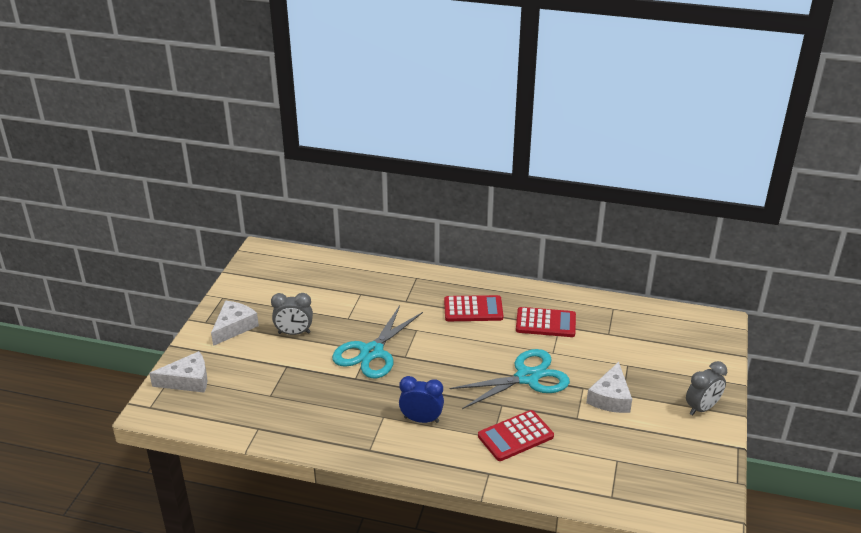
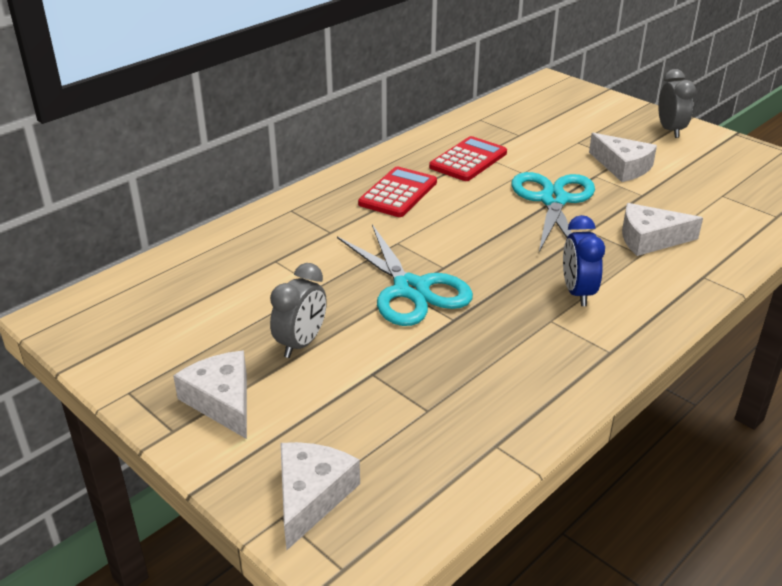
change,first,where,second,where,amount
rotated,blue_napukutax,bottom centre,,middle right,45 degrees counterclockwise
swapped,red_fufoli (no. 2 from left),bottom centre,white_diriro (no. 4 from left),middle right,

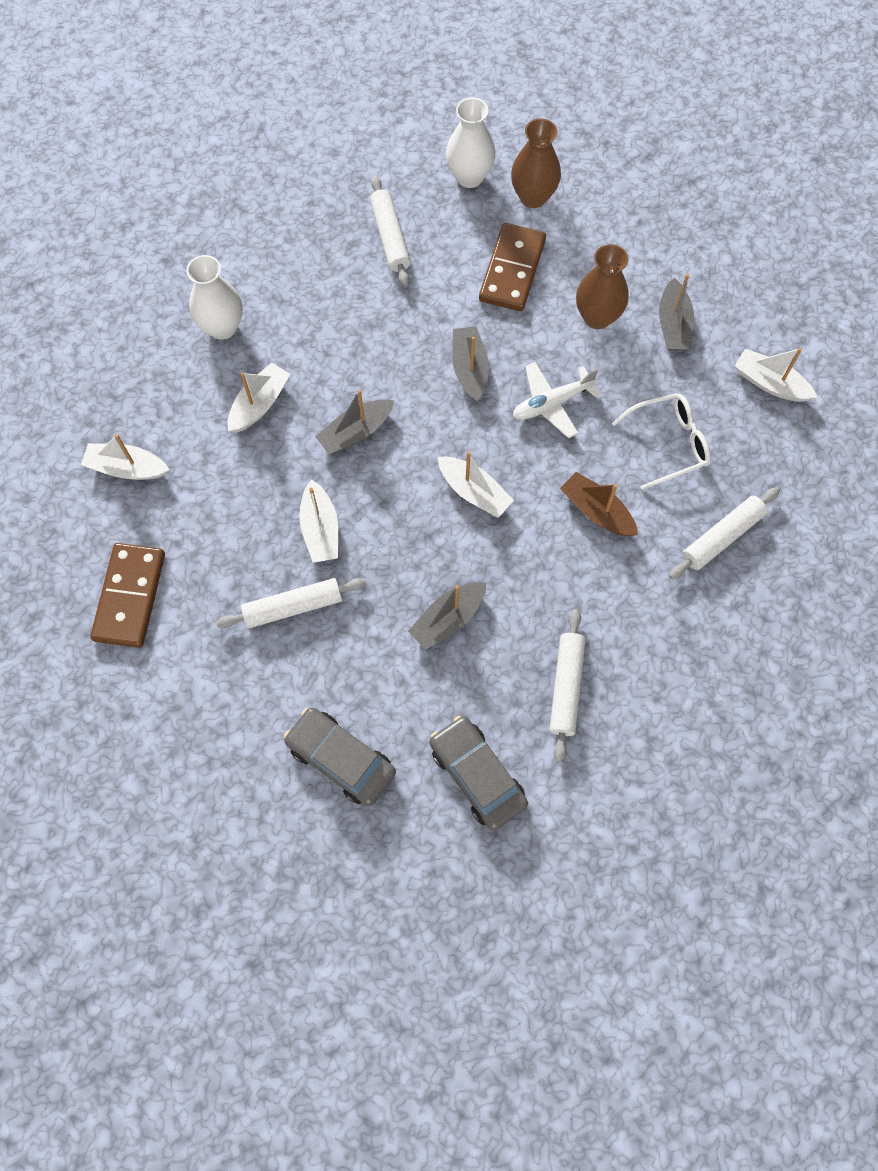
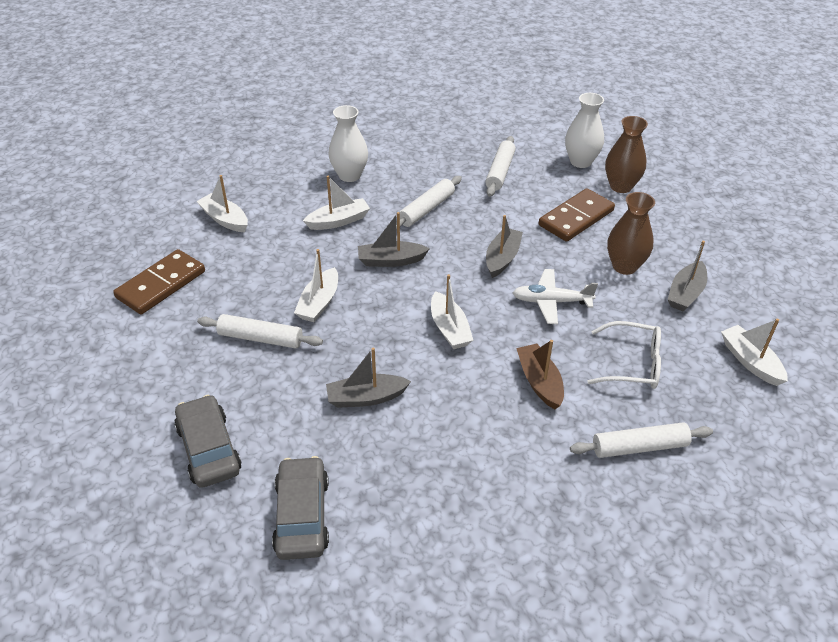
change,first,where,second,where,amount
shifted,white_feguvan (no. 3 from left in the first image),centre,white_feguvan (no. 2 from left),top centre,

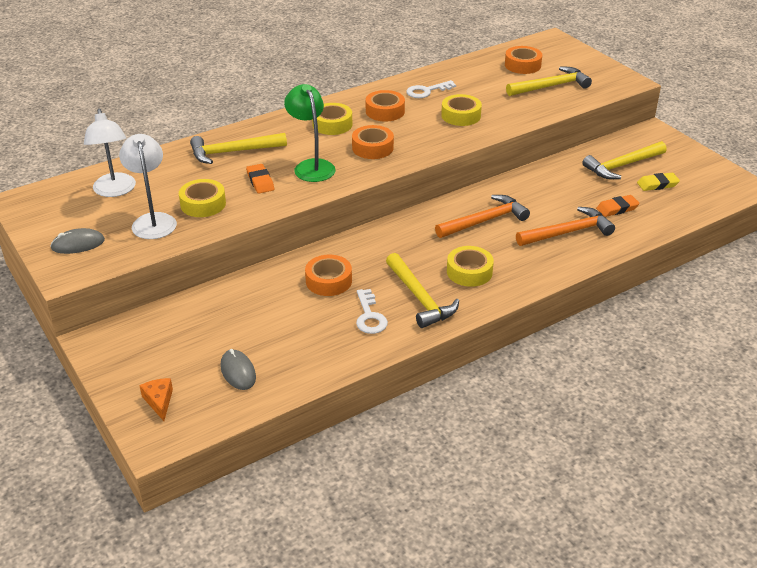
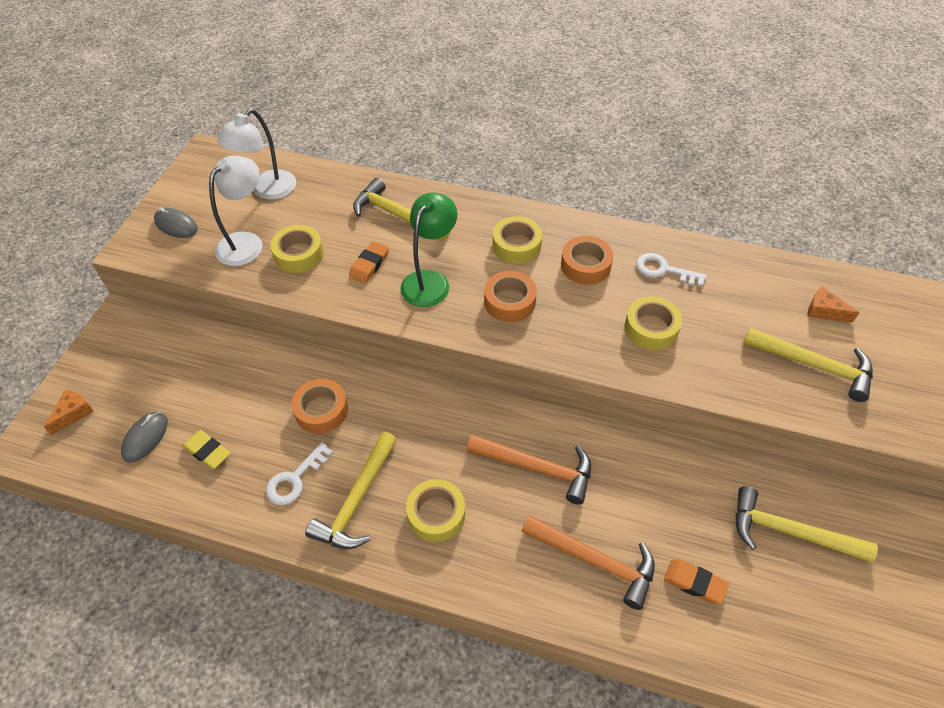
change,first,where,second,where,amount
swapped,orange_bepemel (no. 4 from left),top right,orange_diriro (no. 2 from left),middle right,
shifted,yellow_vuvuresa,top right,,middle left,

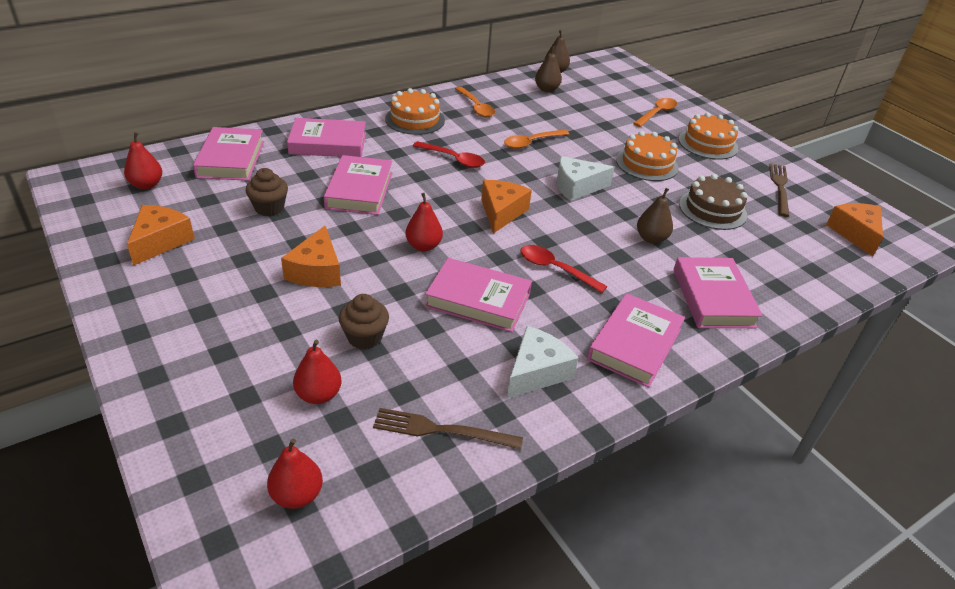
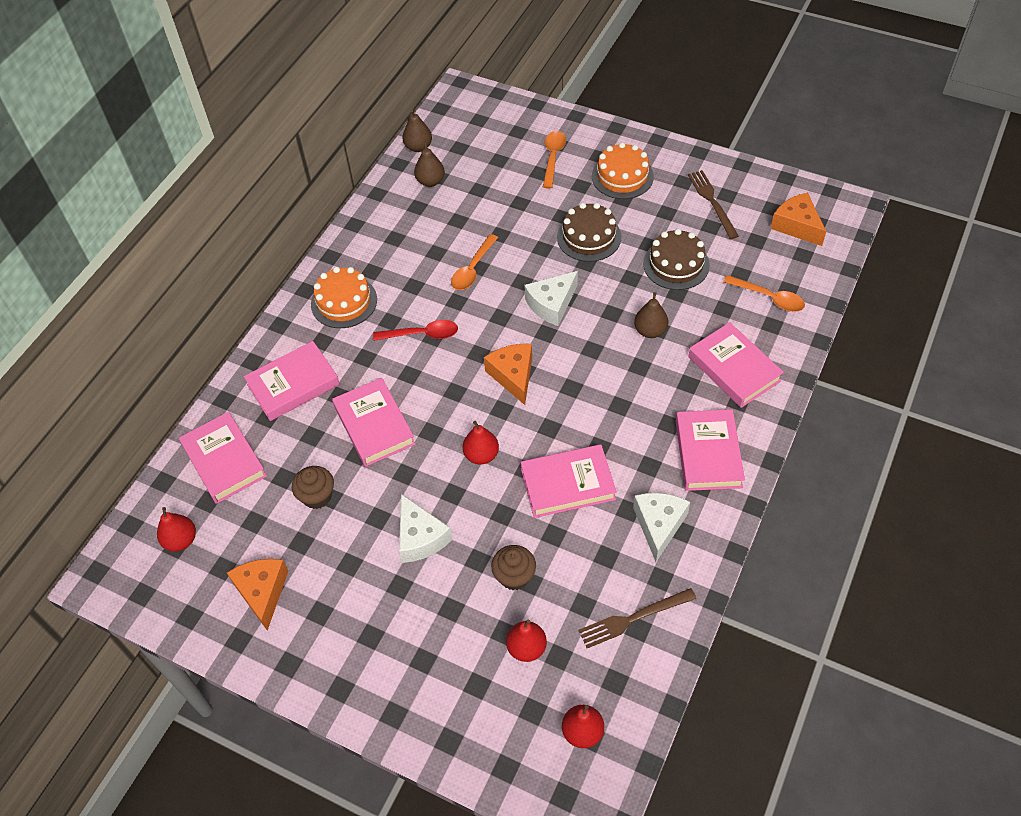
change,first,where,second,where,amount
repainted,orange_diriro (no. 2 from left),middle left,white_diriro (no. 1 from left),centre,
shifted,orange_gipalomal (no. 1 from left in the first image),top centre,orange_gipalomal (no. 3 from left),middle right,
gone,red_gipalomal (no. 2 from left),centre,,,
repainted,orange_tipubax (no. 2 from left),top right,brown_tipubax (no. 1 from left),top centre,

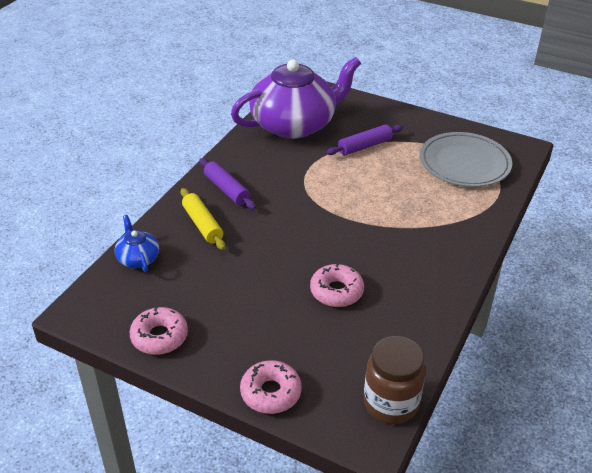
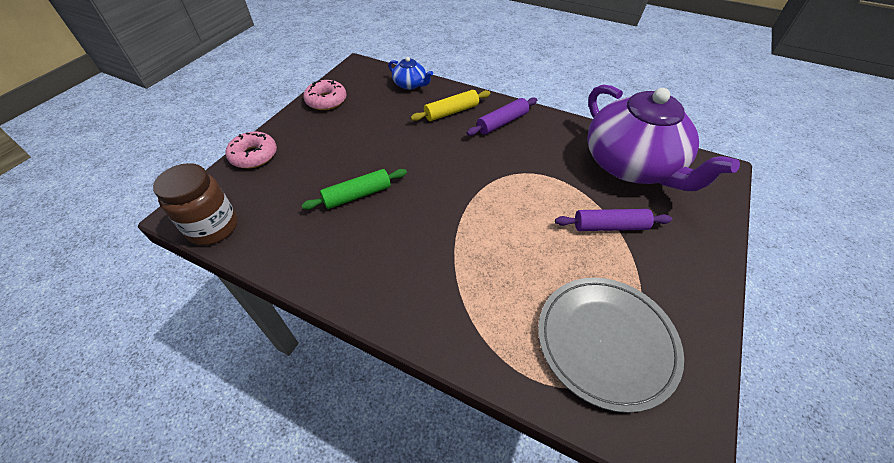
change,first,where,second,where,amount
rotated,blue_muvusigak,middle left,,top centre,60 degrees clockwise
swapped,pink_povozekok (no. 3 from left),centre,green_feguvan,centre,
rotated,purple_feguvan (no. 2 from left),top centre,,middle right,60 degrees counterclockwise

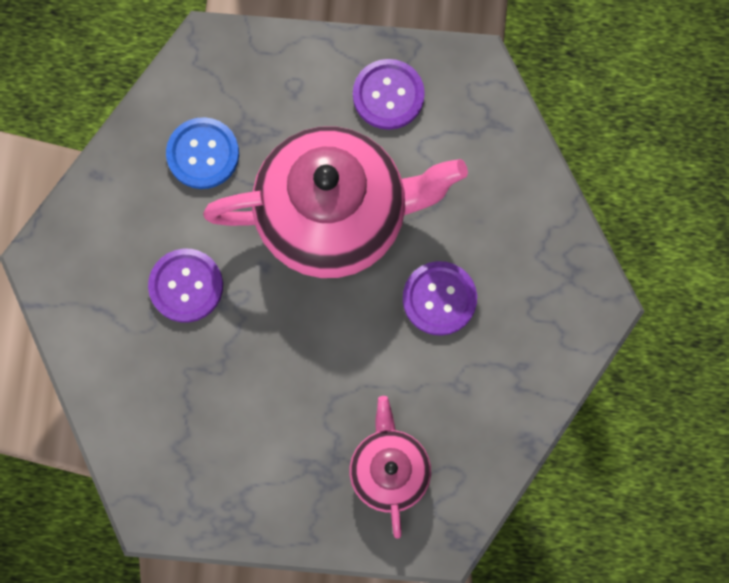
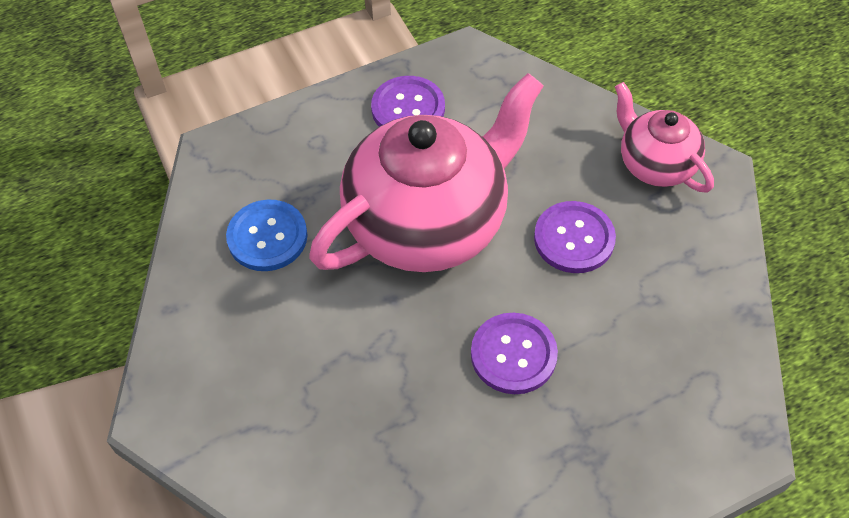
change,first,where,second,where,amount
shifted,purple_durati (no. 1 from left in the first image),middle left,purple_durati (no. 2 from left),bottom centre,
shifted,pink_muvusigak (no. 2 from left),bottom centre,,top right,

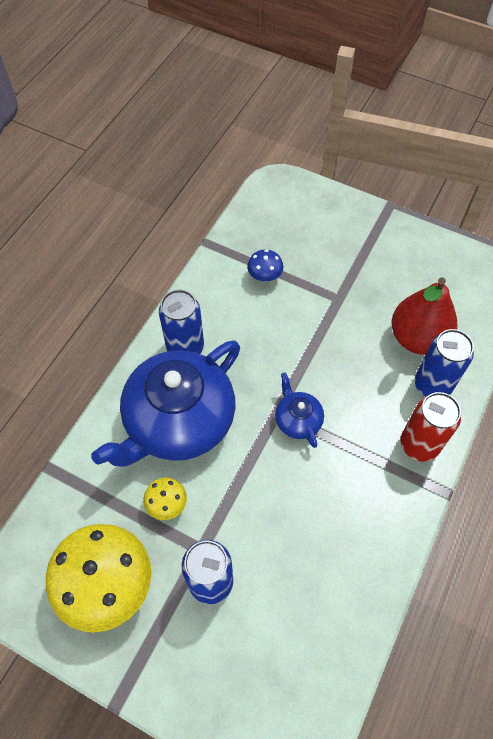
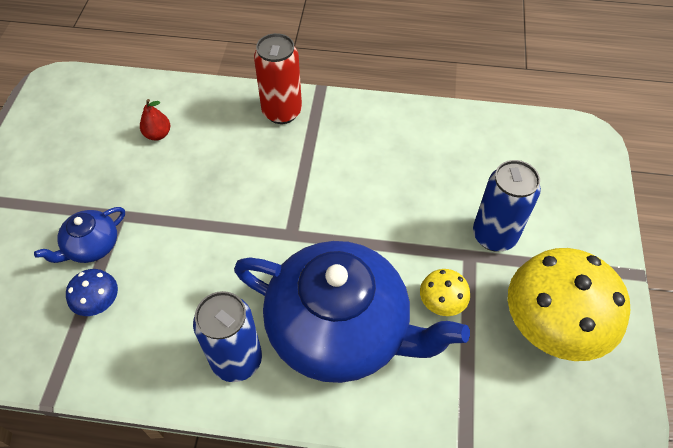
change,first,where,second,where,amount
shifted,blue_muvusigak (no. 2 from left in the first image),centre,blue_muvusigak (no. 1 from left),middle left,
scaled,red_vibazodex,middle right,,top left,x0.43
gone,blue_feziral (no. 3 from left),middle right,,,

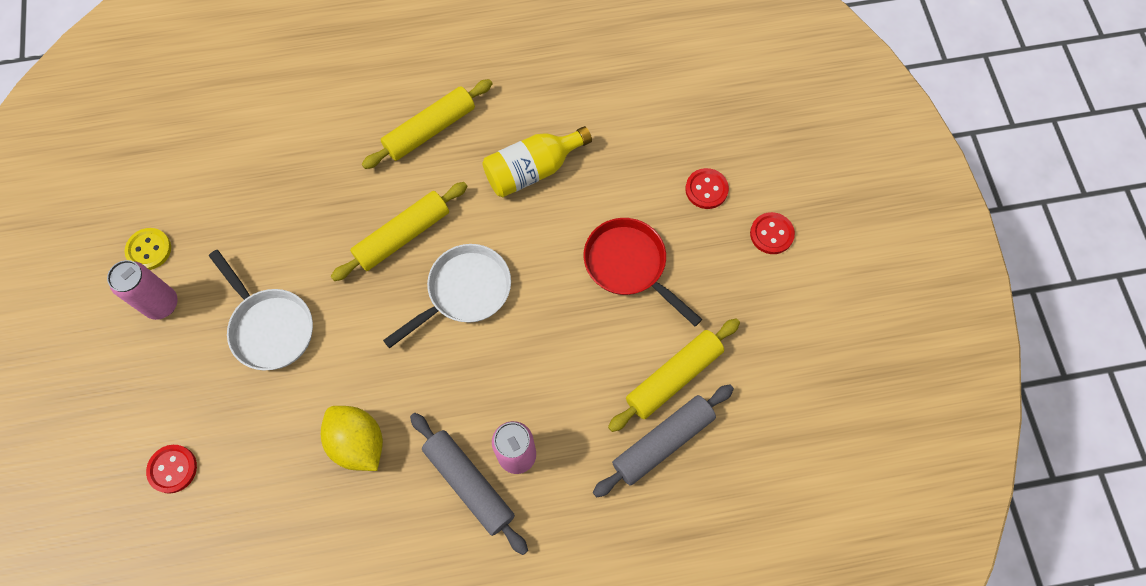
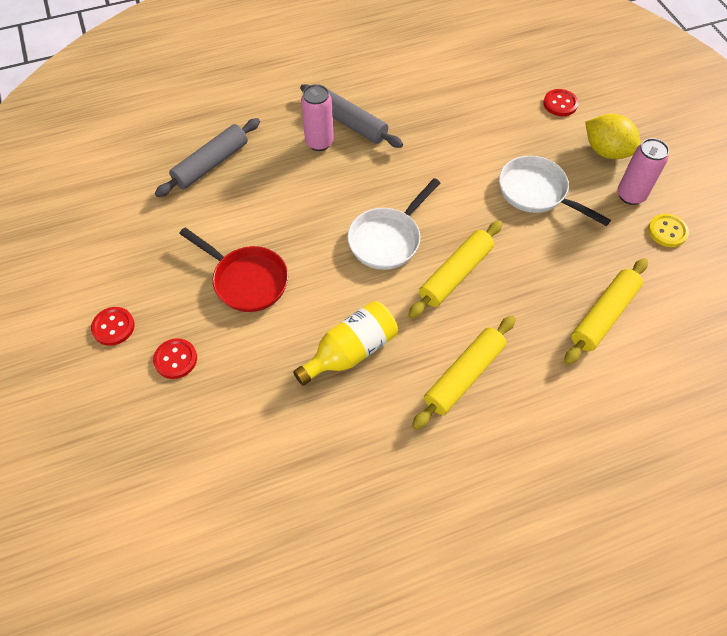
change,first,where,second,where,amount
shifted,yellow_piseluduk,bottom left,,top right,
shifted,yellow_feguvan (no. 3 from left),centre,,middle right,

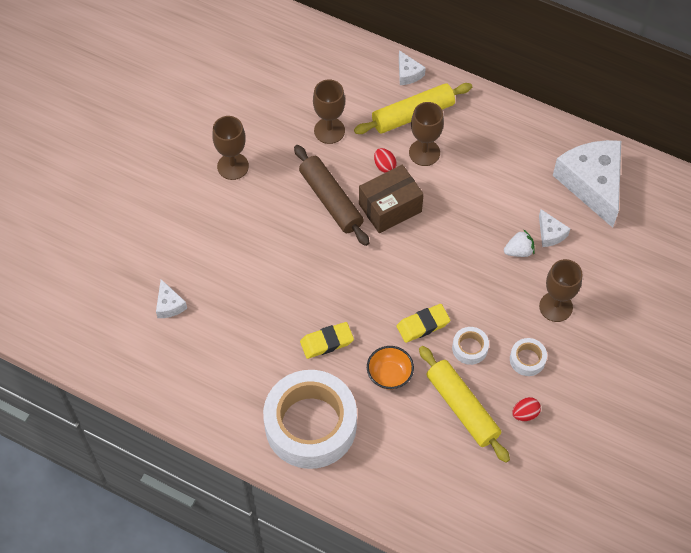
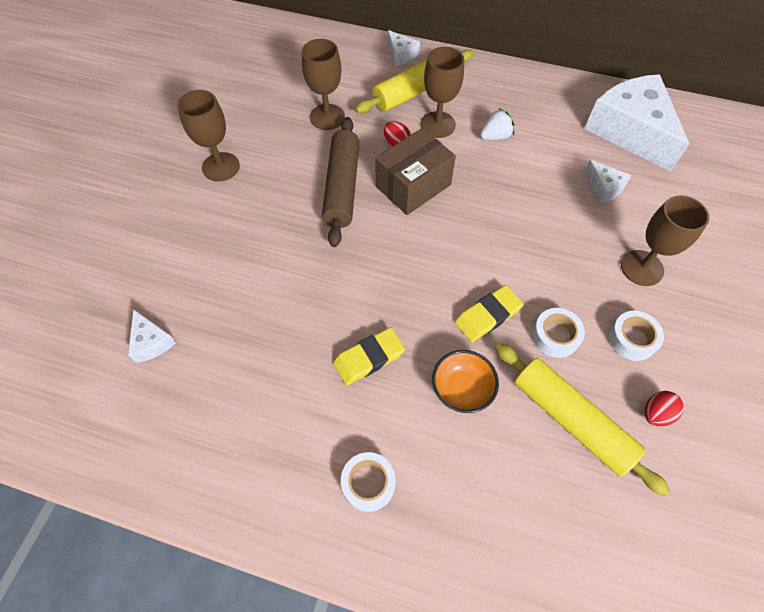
change,first,where,second,where,amount
scaled,white_bepemel (no. 1 from left),bottom centre,,bottom centre,x0.40
rotated,brown_feguvan,centre,,top centre,45 degrees clockwise
shifted,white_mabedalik,middle right,,top centre,

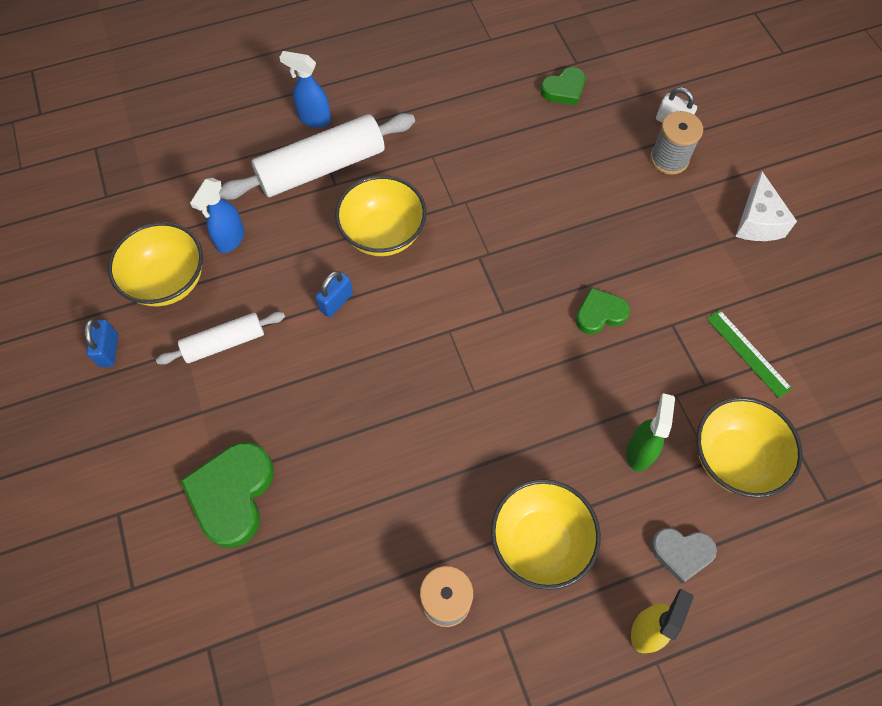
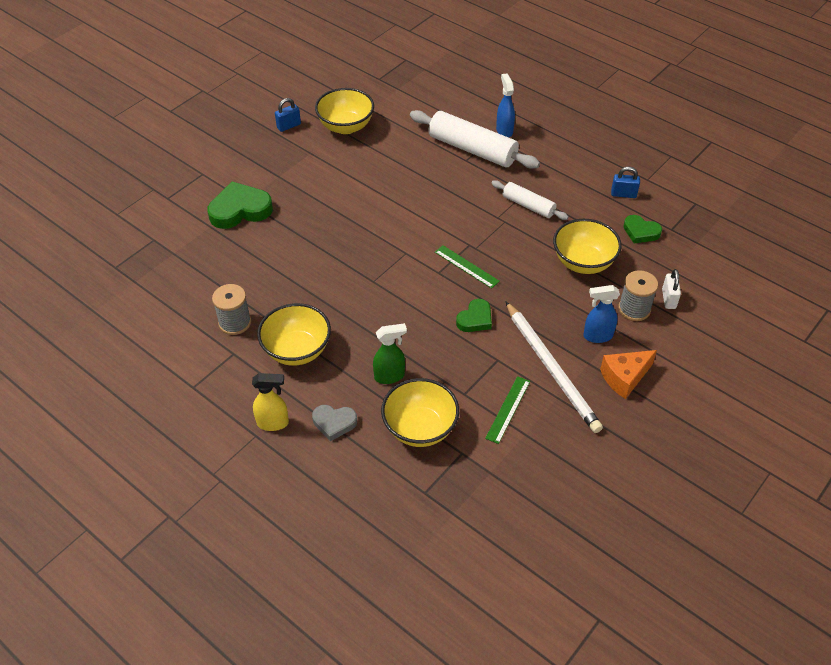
change,first,where,second,where,amount
shifted,white_feguvan (no. 1 from left in the first image),middle left,white_feguvan (no. 2 from left),top centre,
shifted,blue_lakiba (no. 1 from left in the first image),top left,blue_lakiba (no. 2 from left),middle right,
shifted,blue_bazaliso (no. 2 from left),centre,,top right,
shifted,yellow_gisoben (no. 2 from left in the first image),top centre,yellow_gisoben (no. 4 from left),middle right,
rotated,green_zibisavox (no. 3 from left in the first image),middle right,green_zibisavox (no. 2 from left),centre,90 degrees clockwise
rotated,grey_zibisavox,bottom right,,centre,60 degrees counterclockwise
repainted,white_diriro,top right,orange_diriro,middle right,
new,,,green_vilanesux (no. 1 from left),centre,
new,,,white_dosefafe,middle right,

